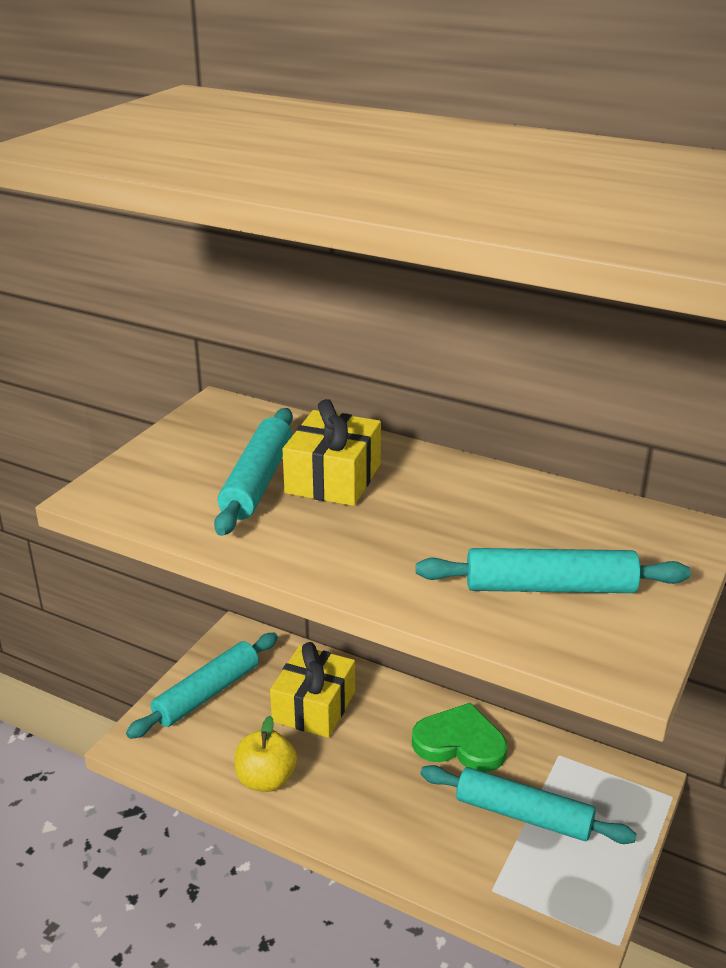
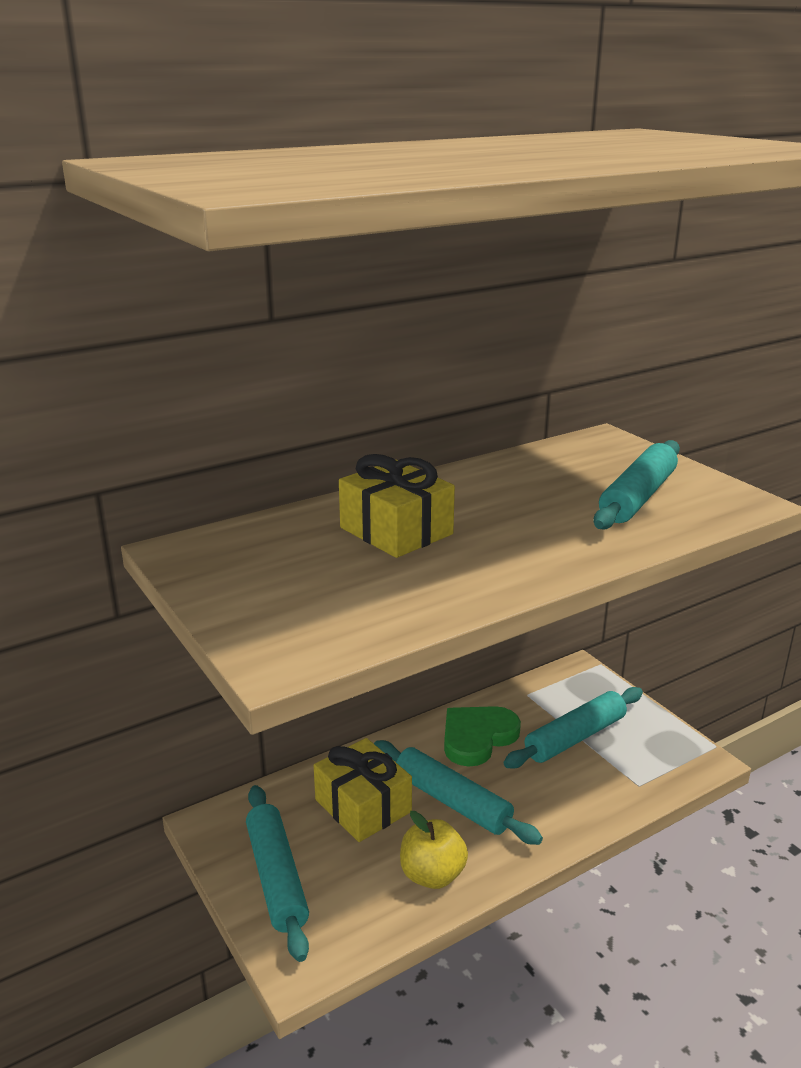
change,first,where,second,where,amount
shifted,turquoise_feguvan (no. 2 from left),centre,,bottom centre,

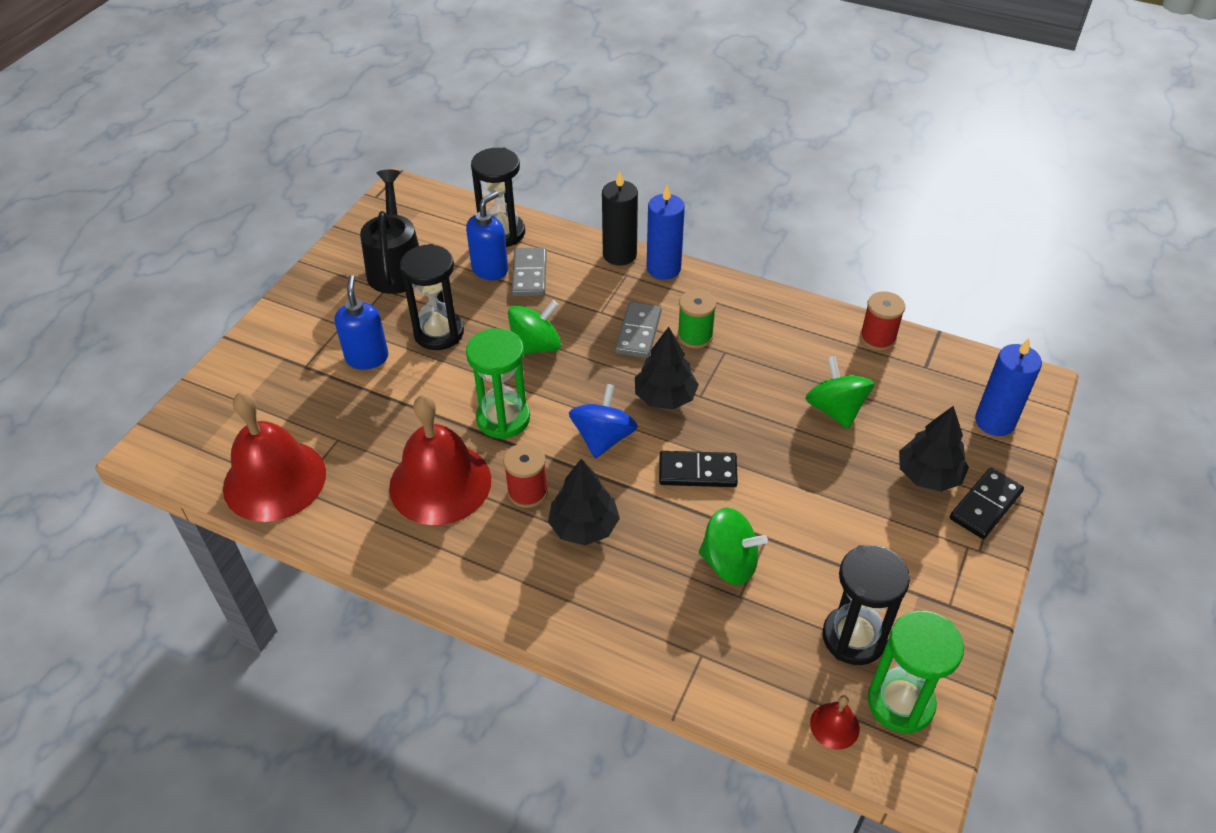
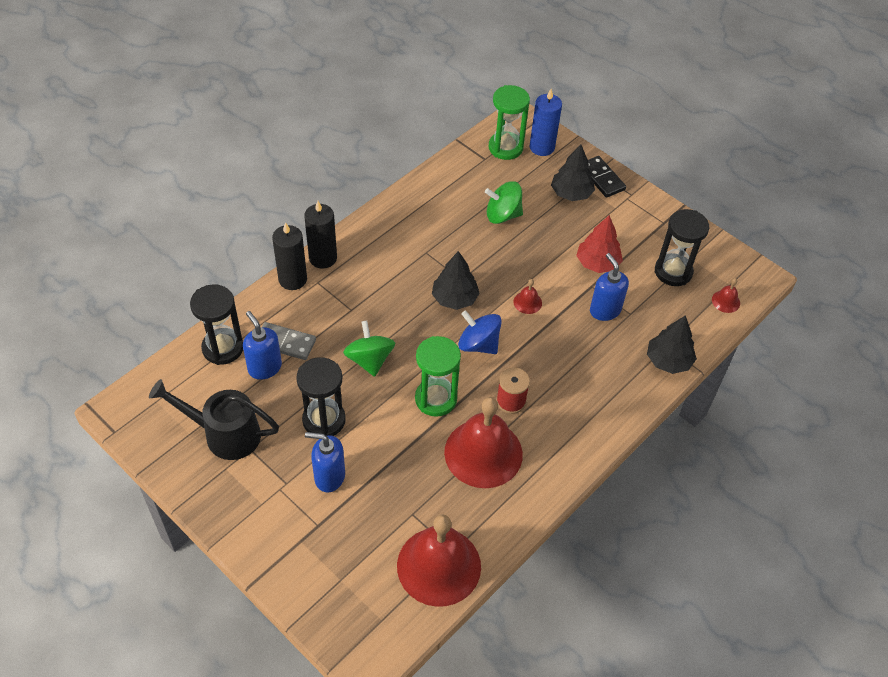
change,first,where,second,where,amount
shifted,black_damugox (no. 1 from left in the first image),centre,black_damugox (no. 3 from left),middle right,
gone,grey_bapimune (no. 2 from left),centre,,,
repainted,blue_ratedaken (no. 1 from left),top centre,black_ratedaken (no. 2 from left),centre,
swapped,black_bapimune (no. 1 from left),centre,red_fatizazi (no. 3 from left),centre,
gone,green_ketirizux,centre,,,
swapped,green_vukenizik (no. 2 from left),centre,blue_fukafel (no. 3 from left),middle right,
gone,red_ketirizux (no. 2 from left),middle right,,,
shifted,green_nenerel (no. 2 from left),bottom right,,top centre,
new,,,red_damugox,middle right,

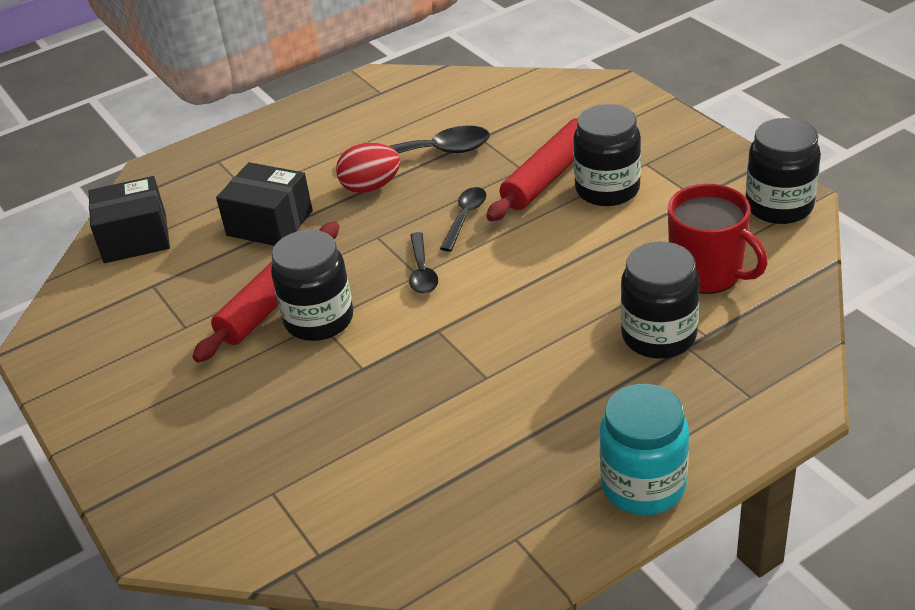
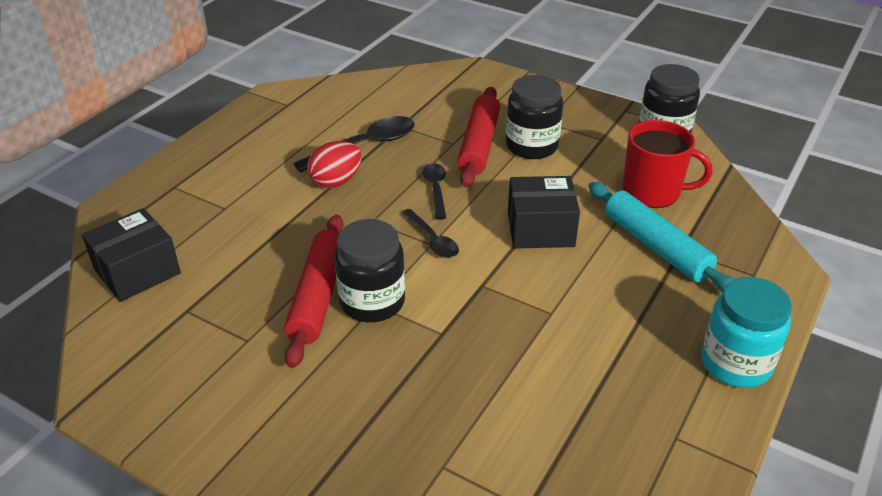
change,first,where,second,where,amount
shifted,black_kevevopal (no. 2 from left),middle left,,centre,
swapped,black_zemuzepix (no. 3 from left),middle right,turquoise_feguvan,middle right,

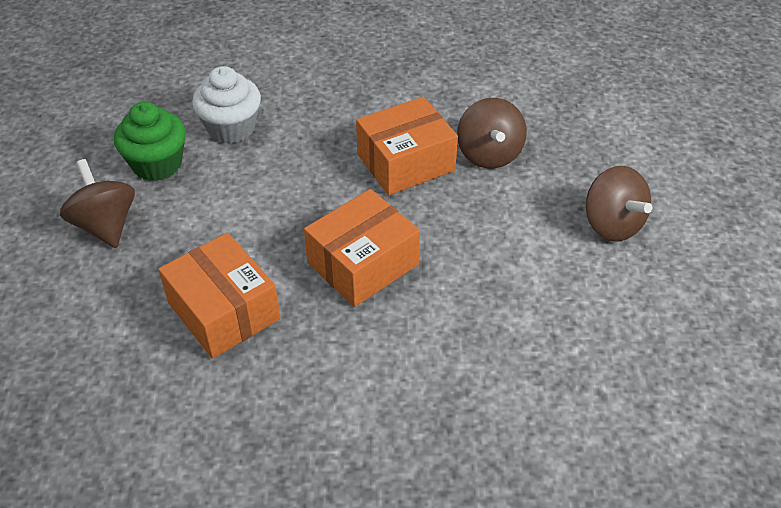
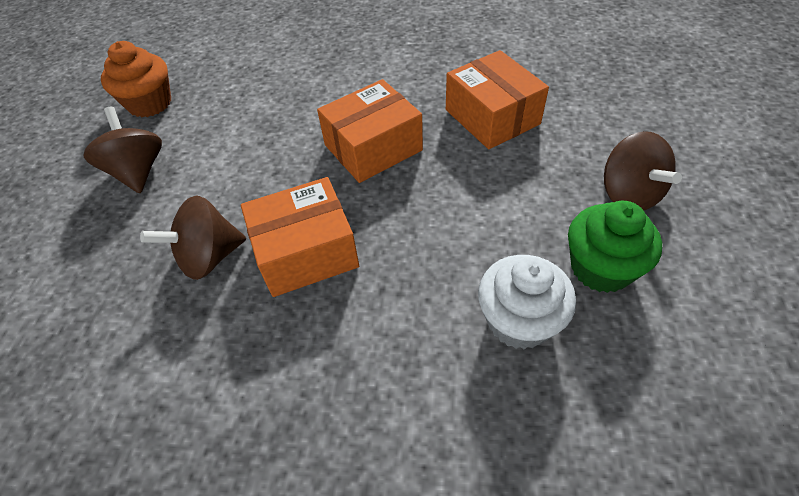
change,first,where,second,where,amount
rotated,brown_vukenizik (no. 2 from left),top centre,,middle left,120 degrees counterclockwise
new,,,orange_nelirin,top left,

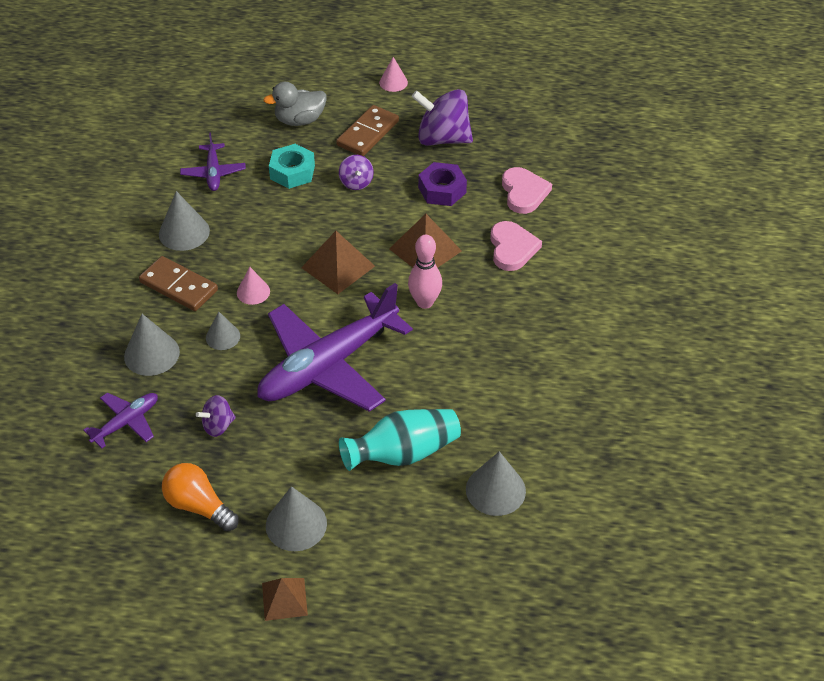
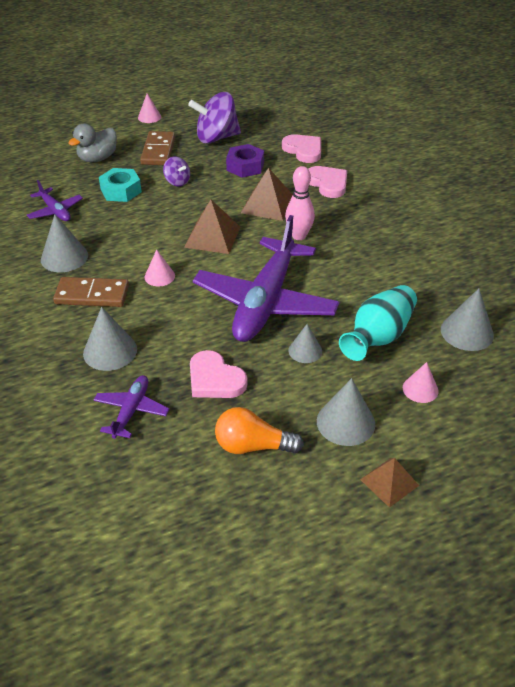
change,first,where,second,where,amount
swapped,purple_vukenizik (no. 1 from left),middle left,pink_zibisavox (no. 1 from left),centre,
shifted,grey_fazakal (no. 3 from left),middle left,,centre,
new,,,pink_fazakal (no. 3 from left),middle right,

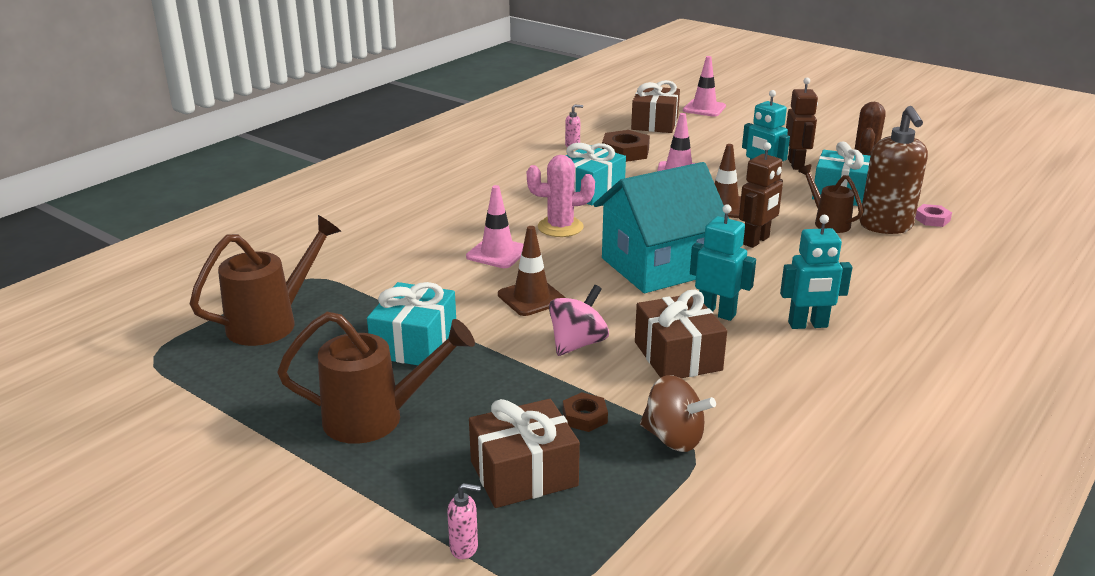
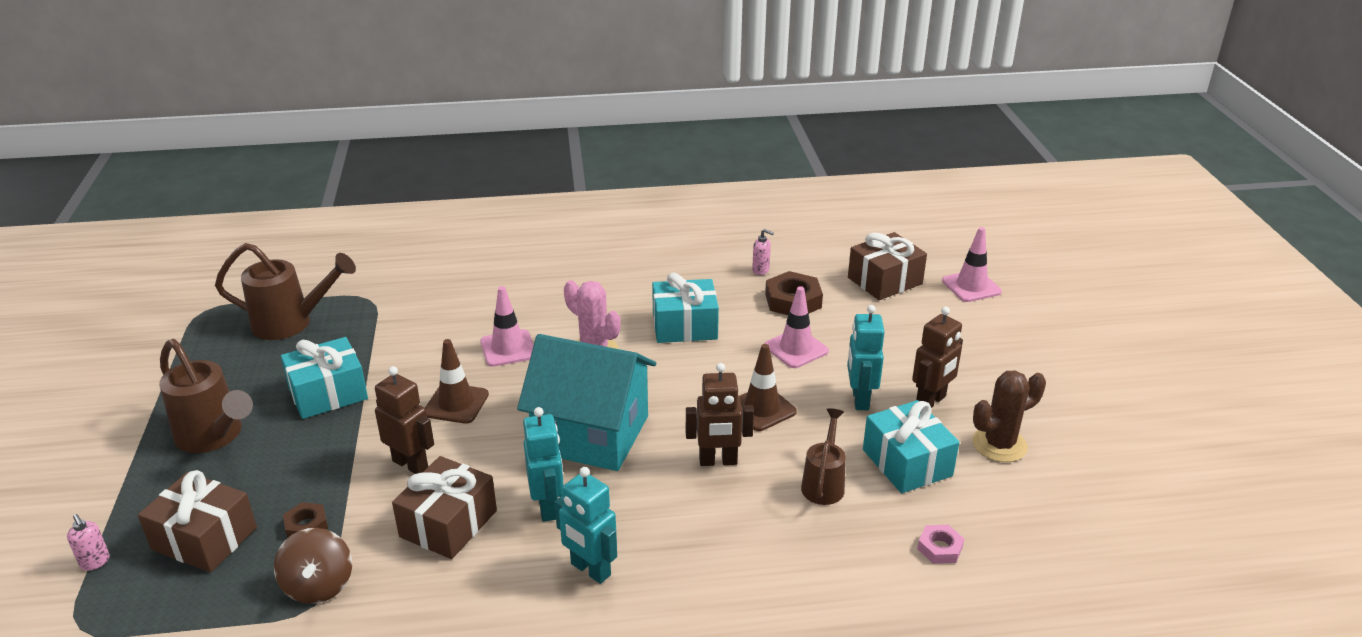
change,first,where,second,where,amount
swapped,pink_vukenizik,centre,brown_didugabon (no. 1 from left),middle left,
gone,brown_fukafel,top right,,,

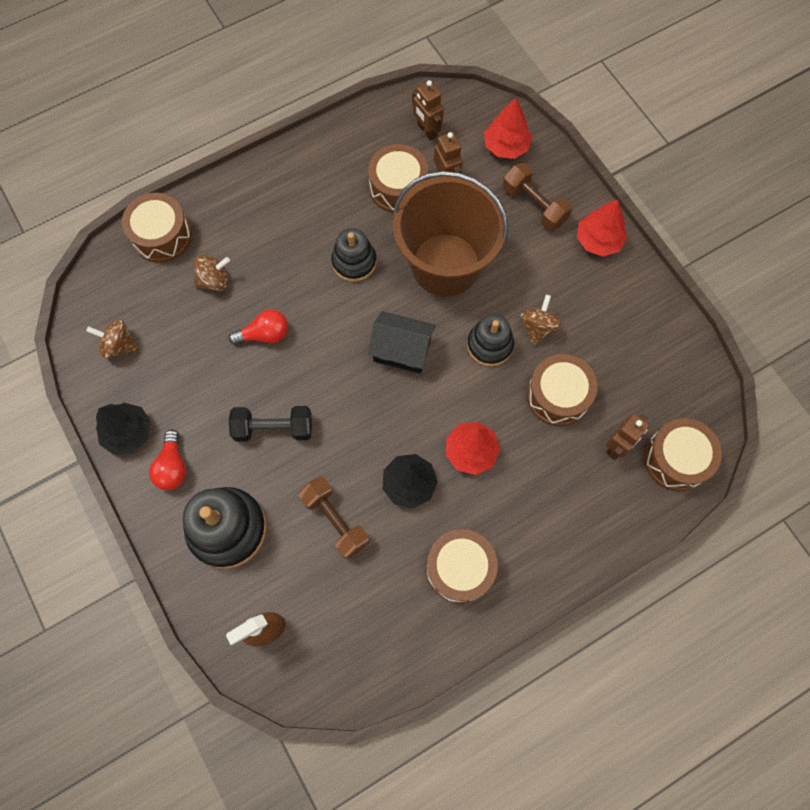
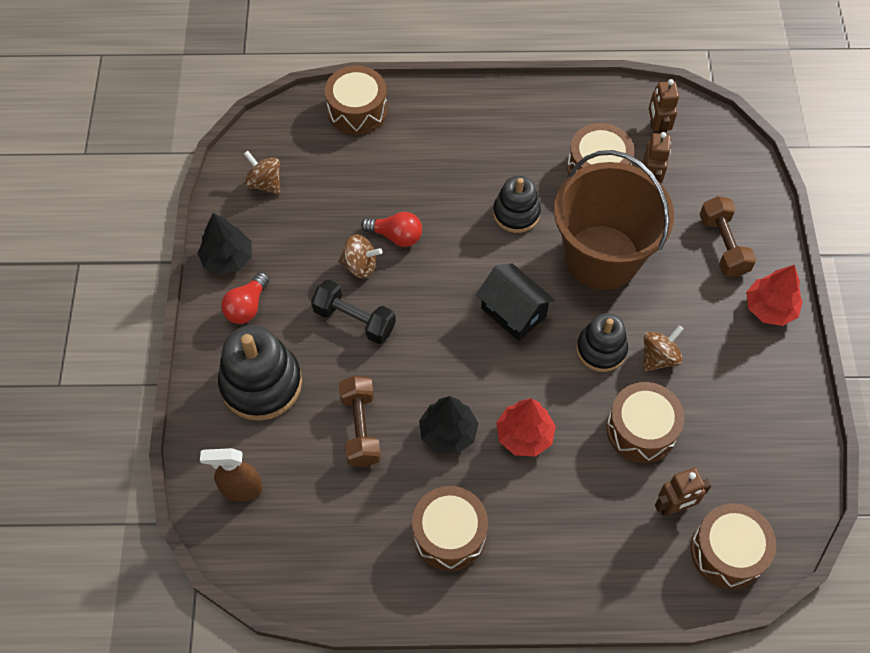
change,first,where,second,where,amount
shifted,brown_vukenizik (no. 2 from left),middle left,,centre,
gone,red_damugox (no. 2 from left),top centre,,,

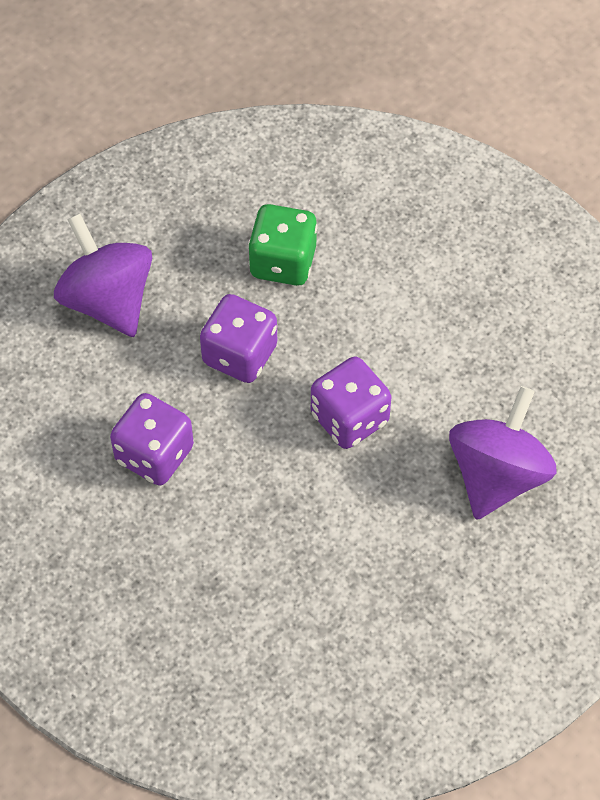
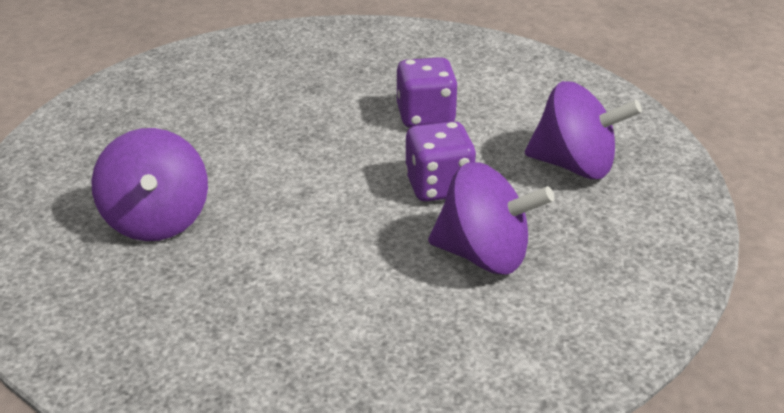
change,first,where,second,where,amount
swapped,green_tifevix,top centre,purple_vukenizik (no. 2 from left),centre,
gone,purple_tifevix (no. 3 from left),centre,,,

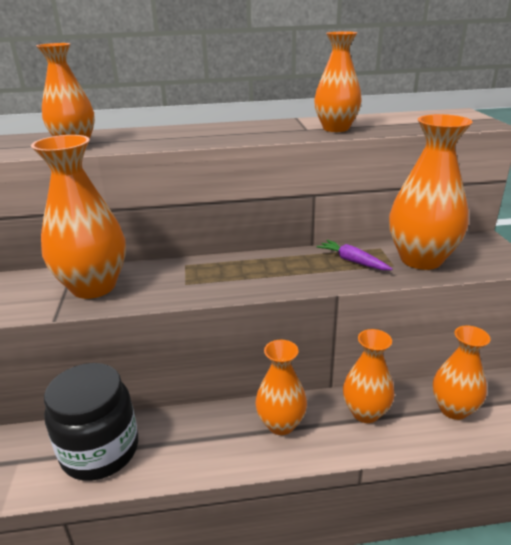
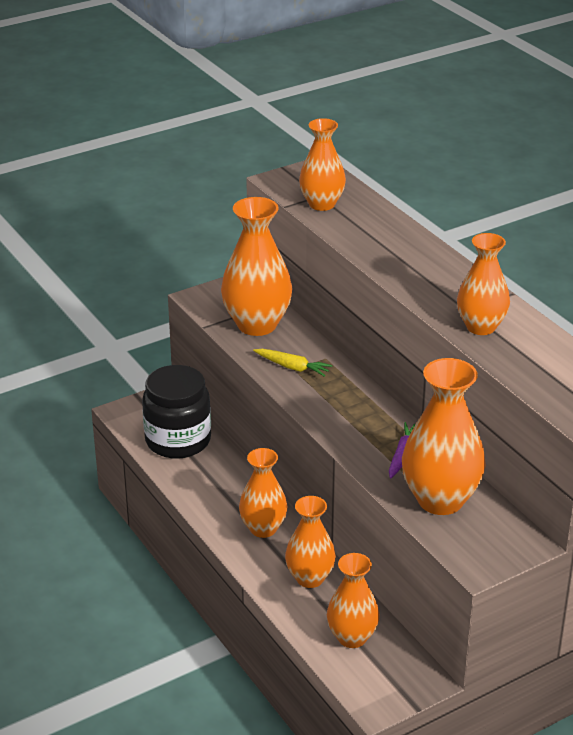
change,first,where,second,where,amount
new,,,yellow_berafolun,centre,

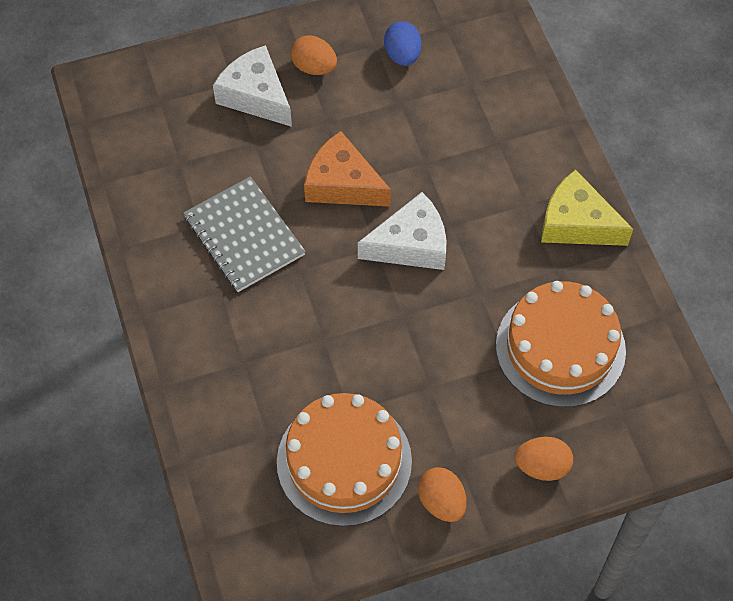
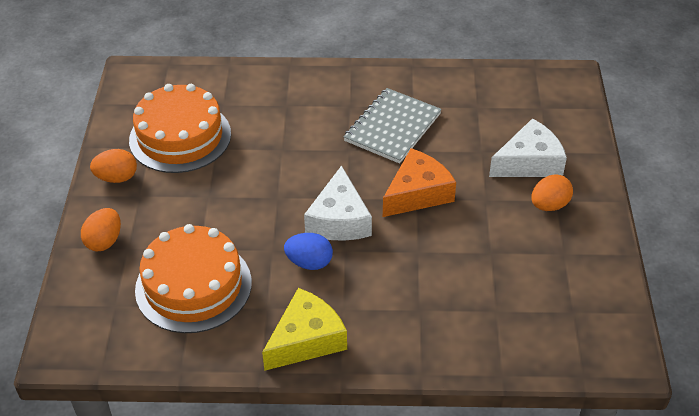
change,first,where,second,where,amount
rotated,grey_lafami,middle left,,top centre,45 degrees counterclockwise
shifted,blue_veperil,top centre,,centre,

